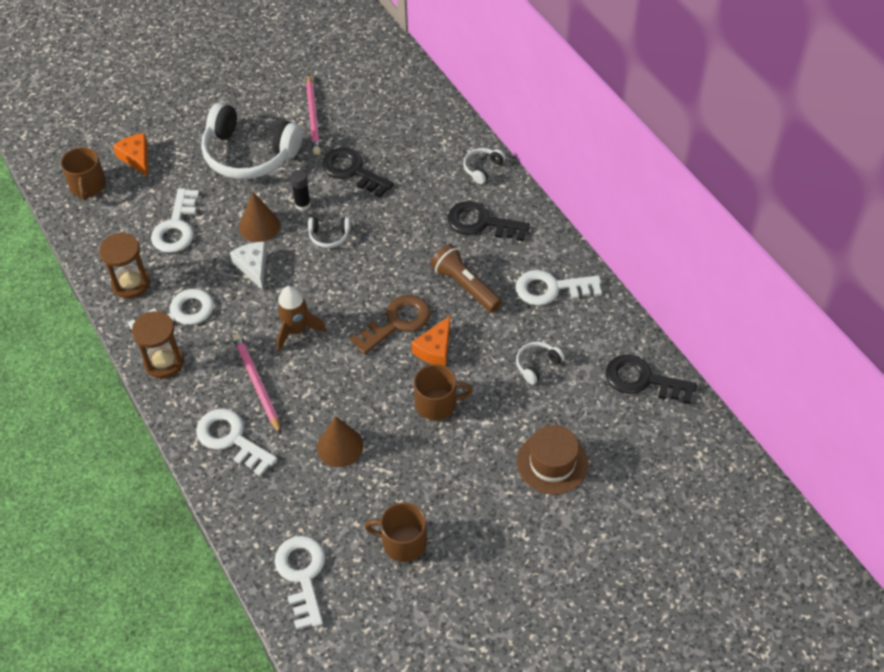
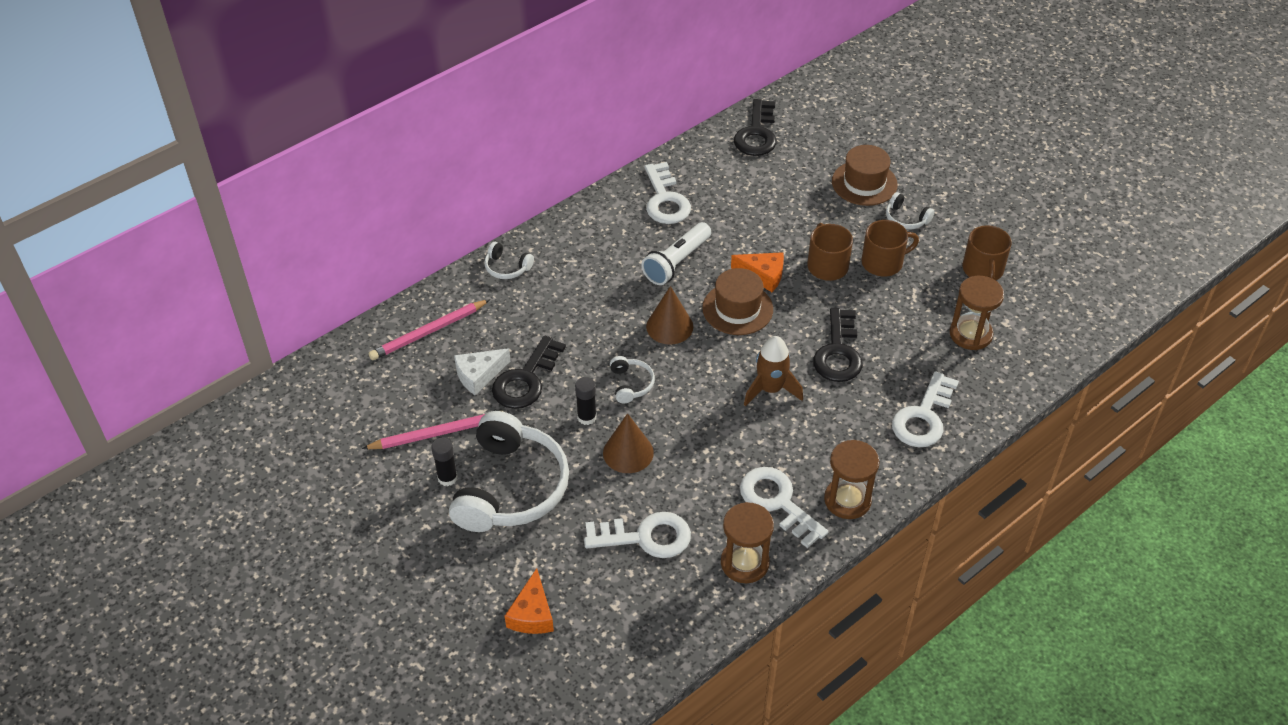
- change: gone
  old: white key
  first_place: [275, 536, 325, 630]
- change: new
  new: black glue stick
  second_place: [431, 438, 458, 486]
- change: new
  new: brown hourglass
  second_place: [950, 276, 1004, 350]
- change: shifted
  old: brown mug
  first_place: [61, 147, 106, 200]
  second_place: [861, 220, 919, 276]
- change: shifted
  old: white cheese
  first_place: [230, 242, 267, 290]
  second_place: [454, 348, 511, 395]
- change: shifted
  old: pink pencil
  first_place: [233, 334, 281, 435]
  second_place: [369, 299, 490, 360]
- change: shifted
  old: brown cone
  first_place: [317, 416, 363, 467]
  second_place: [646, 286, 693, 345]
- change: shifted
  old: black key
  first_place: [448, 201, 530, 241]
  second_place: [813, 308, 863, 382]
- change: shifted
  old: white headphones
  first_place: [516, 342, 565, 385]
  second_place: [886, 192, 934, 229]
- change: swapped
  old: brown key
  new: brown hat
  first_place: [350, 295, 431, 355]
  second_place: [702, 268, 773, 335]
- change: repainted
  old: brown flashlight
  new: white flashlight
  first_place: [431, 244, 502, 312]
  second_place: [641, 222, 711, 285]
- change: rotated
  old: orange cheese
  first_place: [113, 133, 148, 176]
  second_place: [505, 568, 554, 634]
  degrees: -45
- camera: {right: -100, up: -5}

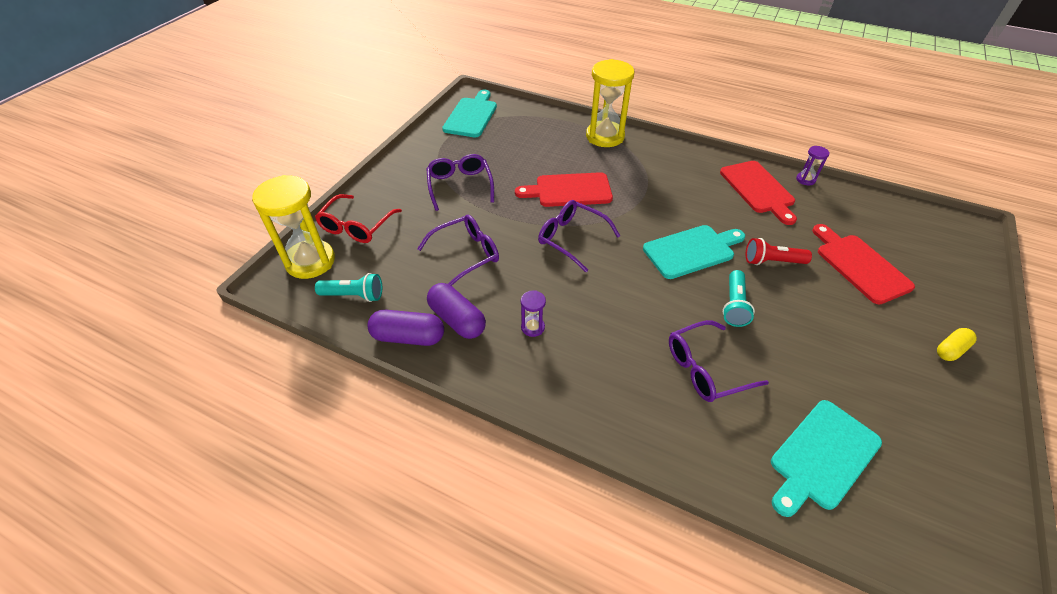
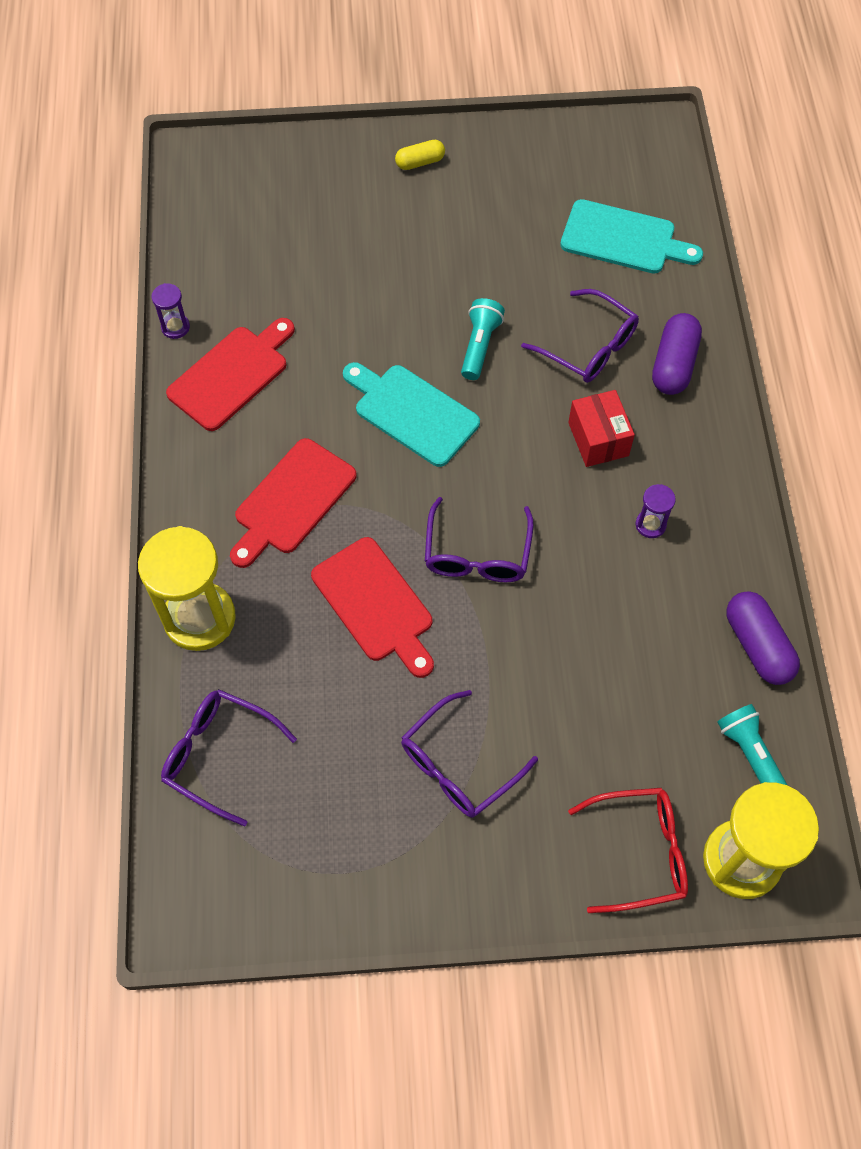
- change: gone
  old: turquoise cutting board
  first_place: [442, 90, 497, 137]
- change: gone
  old: red flashlight
  first_place: [746, 238, 812, 265]
- change: new
  new: red box
  second_place: [568, 390, 635, 467]
- change: shifted
  old: purple glasses
  first_place: [417, 215, 499, 286]
  second_place: [161, 689, 297, 827]
- change: shifted
  old: purple capsule
  first_place: [427, 283, 486, 339]
  second_place: [652, 313, 702, 395]
- change: shifted
  old: red cutting board
  first_place: [812, 224, 915, 305]
  second_place: [230, 438, 357, 568]
- change: rotated
  old: turquoise flashlight
  first_place: [722, 270, 755, 327]
  second_place: [461, 298, 505, 380]
  degrees: -60
- change: rotated
  old: yellow capsule
  first_place: [937, 328, 977, 361]
  second_place: [395, 140, 445, 170]
  degrees: -45
- camera: {right: -120, up: 15}

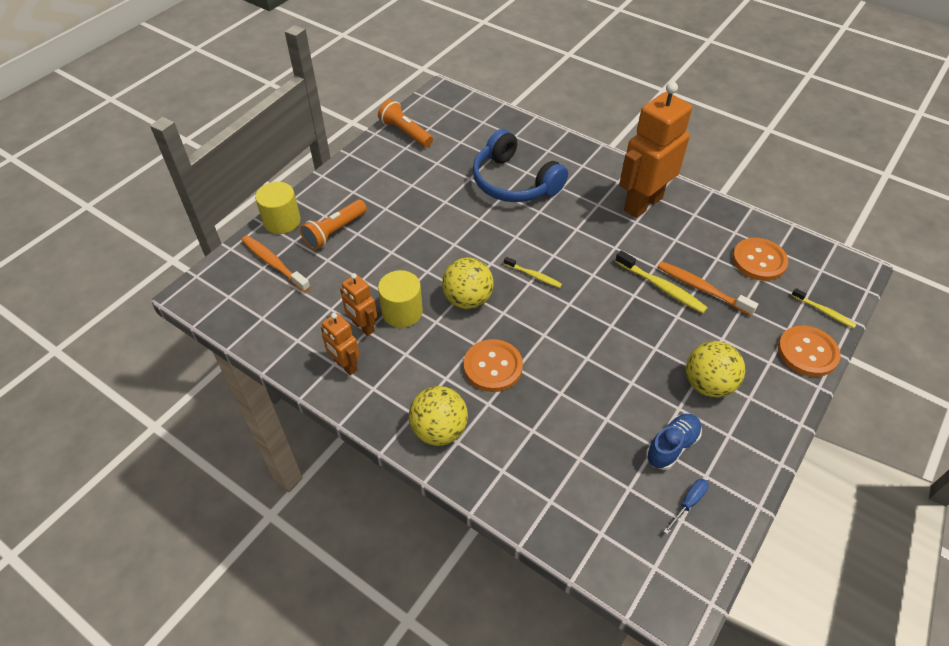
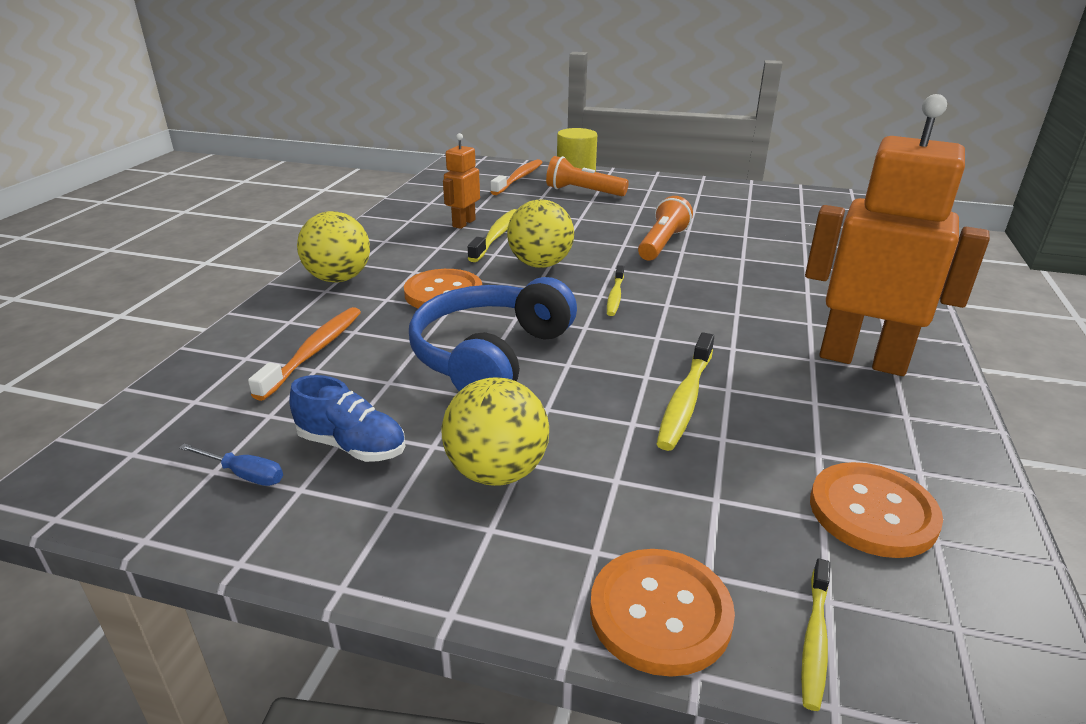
- change: gone
  old: orange robot
  first_place: [321, 313, 360, 375]
- change: shifted
  old: orange flashlight
  first_place: [378, 99, 433, 147]
  second_place: [638, 196, 693, 261]
- change: shifted
  old: blue headphones
  first_place: [472, 129, 568, 202]
  second_place: [409, 277, 577, 392]
- change: shifted
  old: orange toothbrush
  first_place: [657, 261, 758, 316]
  second_place: [248, 307, 361, 401]
- change: swapped
  old: yellow cylinder
  new: yellow toothbrush
  first_place: [378, 270, 423, 328]
  second_place: [468, 209, 517, 262]
- camera: {right: 70, up: -20}

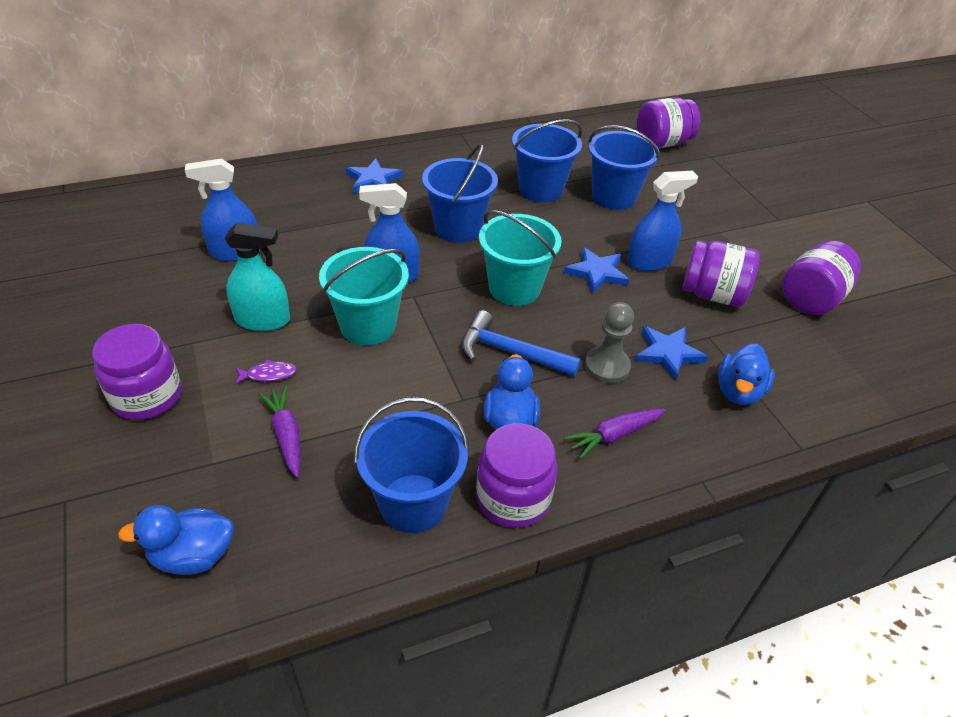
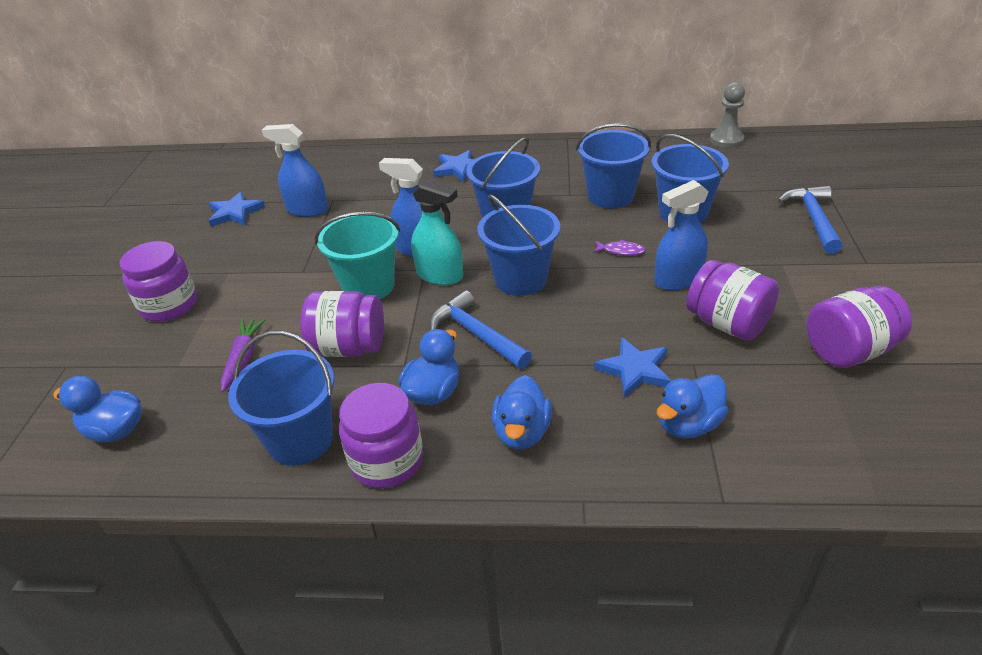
- change: new
  new: blue hammer
  second_place: [778, 186, 843, 254]
- change: shifted
  old: turquoise spray bottle
  first_place: [225, 222, 290, 331]
  second_place: [411, 179, 463, 285]
- change: shifted
  old: purple fish
  first_place: [235, 359, 297, 385]
  second_place: [593, 240, 645, 255]
- change: shifted
  old: blue star
  first_place: [564, 247, 629, 294]
  second_place: [209, 191, 265, 227]
- change: shifted
  old: grey pawn
  first_place: [585, 302, 634, 383]
  second_place: [710, 82, 745, 148]
- change: shifted
  old: purple jar
  first_place: [637, 98, 700, 148]
  second_place: [301, 291, 384, 357]
- change: swapped
  old: purple carrot
  new: blue duck
  first_place: [564, 409, 666, 459]
  second_place: [492, 375, 552, 449]
- change: repainted
  old: turquoise bucket
  new: blue bucket
  first_place: [479, 210, 562, 306]
  second_place: [478, 194, 560, 296]
- change: rotated
  old: blue spray bottle
  first_place: [627, 171, 698, 271]
  second_place: [654, 180, 709, 291]
  degrees: 150
- camera: {right: 30, up: -5}

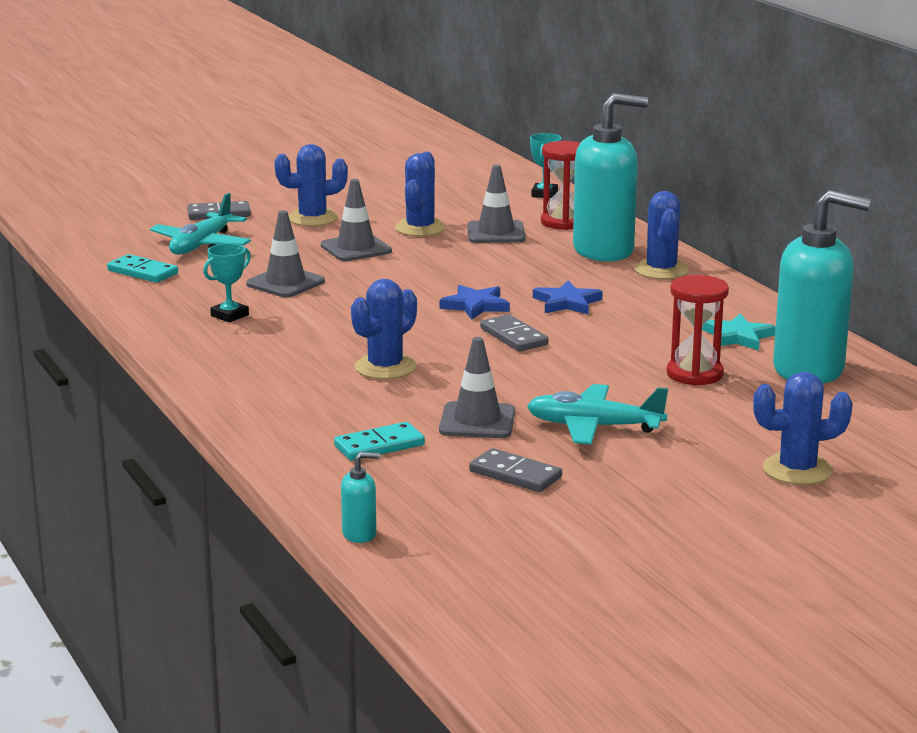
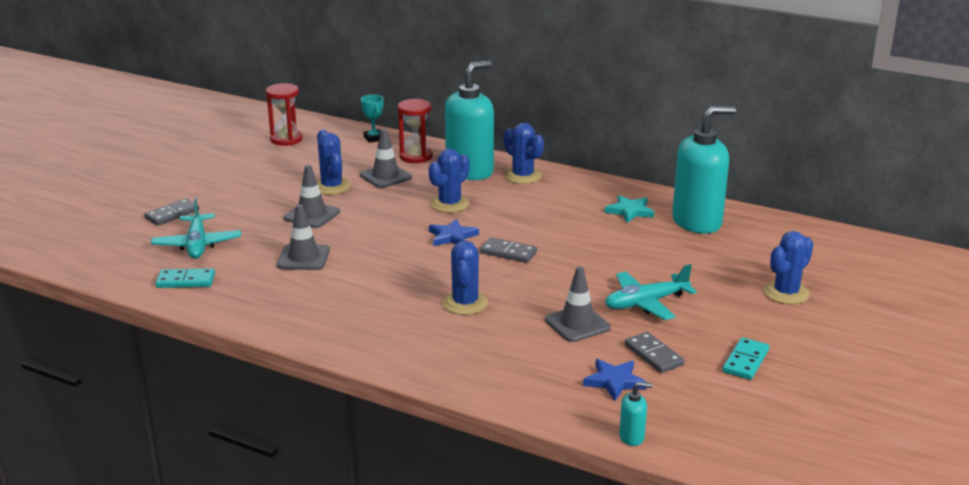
- change: gone
  old: turquoise trophy
  first_place: [203, 243, 251, 322]
- change: shifted
  old: blue cactus
  first_place: [274, 144, 348, 226]
  second_place: [429, 149, 470, 213]
- change: shifted
  old: turquoise domino
  first_place: [334, 422, 425, 461]
  second_place: [723, 337, 769, 380]
- change: shifted
  old: blue star
  first_place: [533, 281, 603, 314]
  second_place: [583, 359, 647, 401]
- change: shifted
  old: red hourglass
  first_place: [667, 275, 729, 386]
  second_place: [266, 83, 302, 146]
- change: rotated
  old: turquoise soap dispenser
  first_place: [341, 452, 380, 543]
  second_place: [619, 382, 652, 446]
  degrees: 45
- change: rotated
  old: grey domino
  first_place: [469, 448, 562, 492]
  second_place: [625, 332, 685, 373]
  degrees: 60
- camera: {right: -35, up: 5}

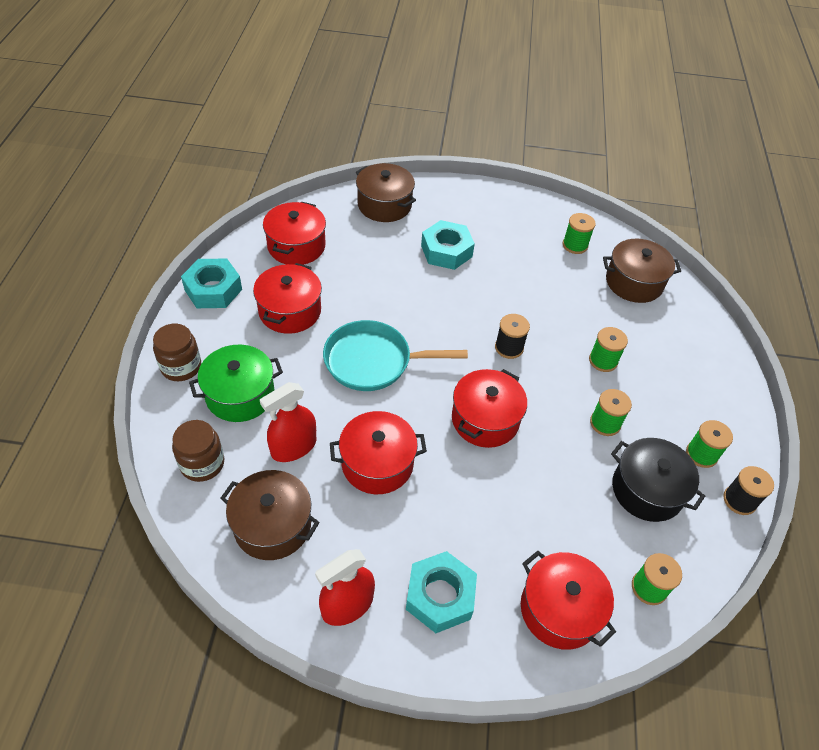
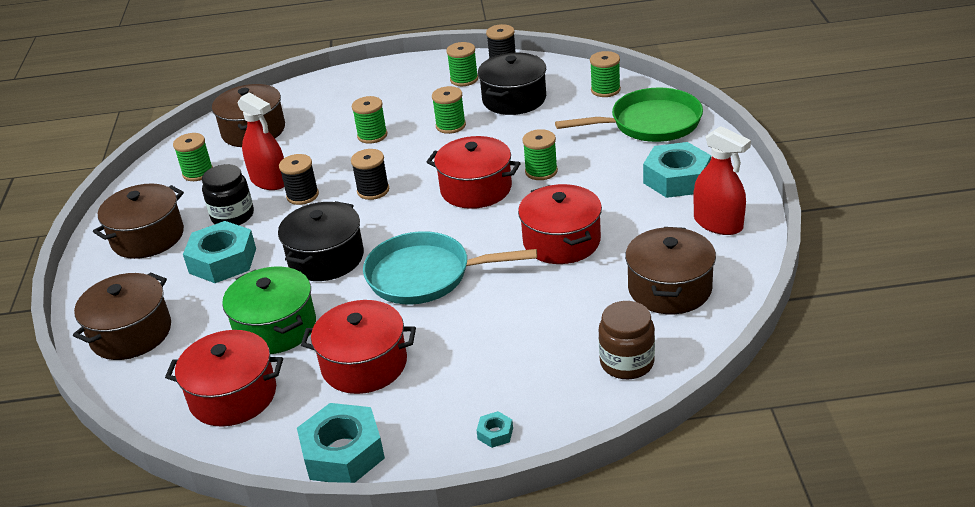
- change: new
  new: brown pot
  second_place: [93, 183, 184, 259]
- change: new
  new: black jar
  second_place: [202, 164, 254, 225]
- change: new
  new: black pot
  second_place: [278, 201, 364, 281]
- change: new
  new: black spool
  second_place: [279, 154, 319, 205]
- change: new
  new: green spool
  second_place: [522, 129, 558, 180]
- change: shifted
  old: green pot
  first_place: [189, 345, 283, 422]
  second_place: [222, 266, 316, 354]
- change: shifted
  old: red spray bottle
  first_place: [260, 382, 316, 462]
  second_place: [238, 92, 284, 190]
- change: swapped
  old: brown jar
  new: turquoise nut
  first_place: [153, 324, 201, 381]
  second_place: [476, 411, 513, 448]
- change: swapped
  old: red pot
  new: green pan
  first_place: [521, 551, 616, 650]
  second_place: [555, 87, 703, 142]
- change: rotated
  old: turquoise pan
  first_place: [323, 320, 468, 391]
  second_place: [363, 231, 537, 305]
  degrees: 105
- camera: {right: -95, up: -15}

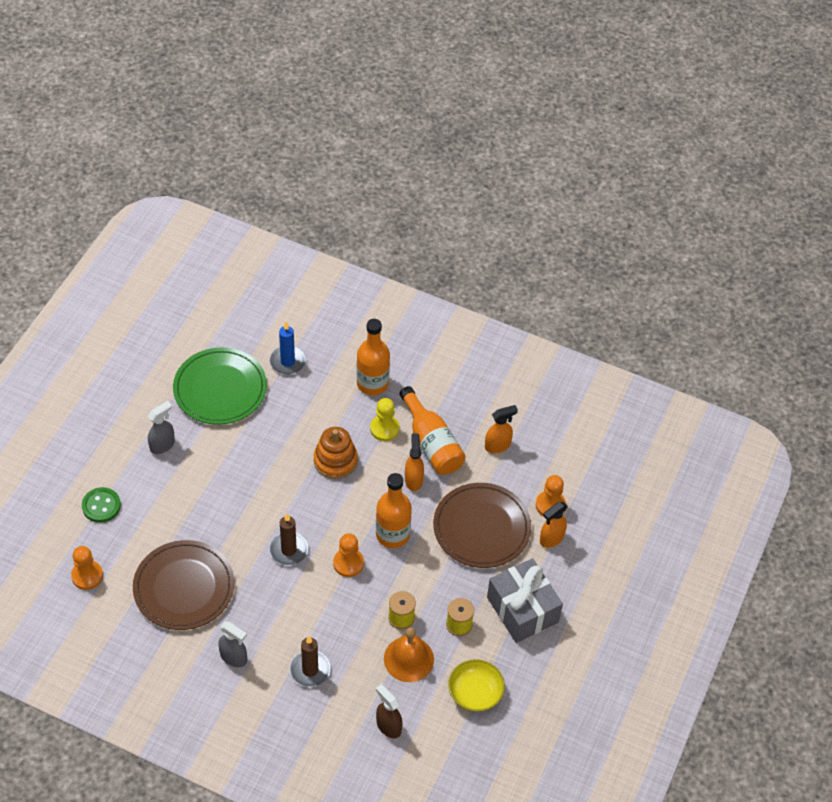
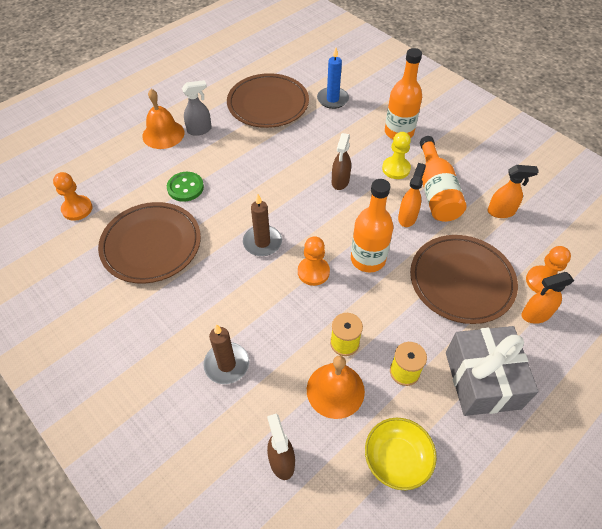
- change: gone
  old: grey spray bottle
  first_place: [218, 621, 247, 667]
- change: new
  new: orange bell
  second_place: [142, 89, 184, 149]
- change: shifted
  old: green button
  first_place: [82, 487, 121, 523]
  second_place: [167, 172, 204, 202]
- change: swapped
  old: orange stacking toy
  new: brown spray bottle
  first_place: [314, 427, 358, 479]
  second_place: [332, 133, 351, 190]
- change: repainted
  old: green plate
  new: brown plate
  first_place: [173, 347, 267, 425]
  second_place: [227, 73, 309, 128]
- camera: {right: 25, up: 0}

